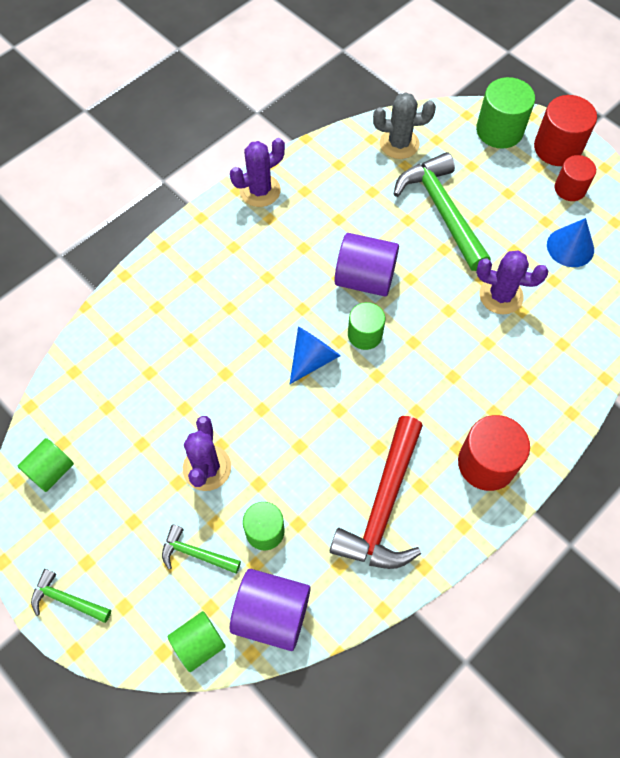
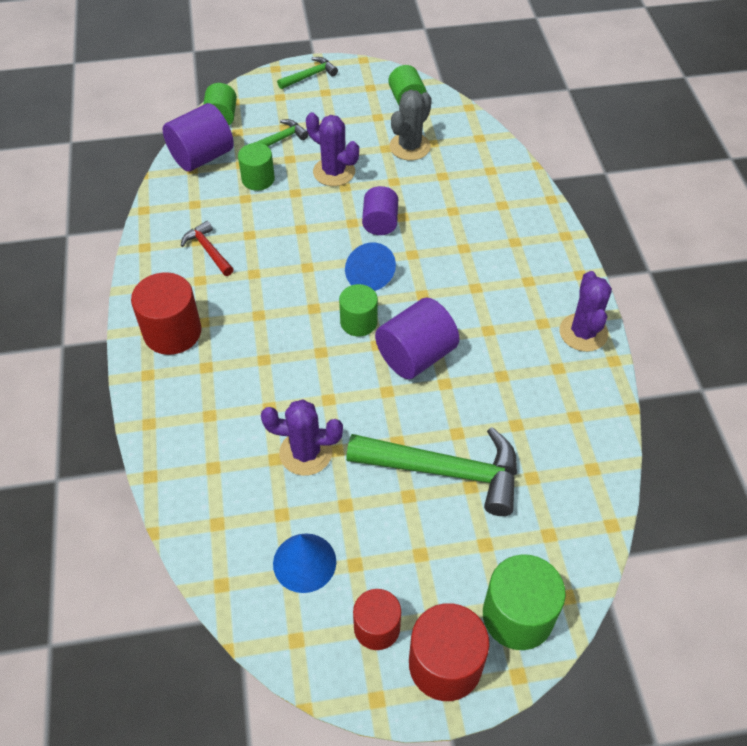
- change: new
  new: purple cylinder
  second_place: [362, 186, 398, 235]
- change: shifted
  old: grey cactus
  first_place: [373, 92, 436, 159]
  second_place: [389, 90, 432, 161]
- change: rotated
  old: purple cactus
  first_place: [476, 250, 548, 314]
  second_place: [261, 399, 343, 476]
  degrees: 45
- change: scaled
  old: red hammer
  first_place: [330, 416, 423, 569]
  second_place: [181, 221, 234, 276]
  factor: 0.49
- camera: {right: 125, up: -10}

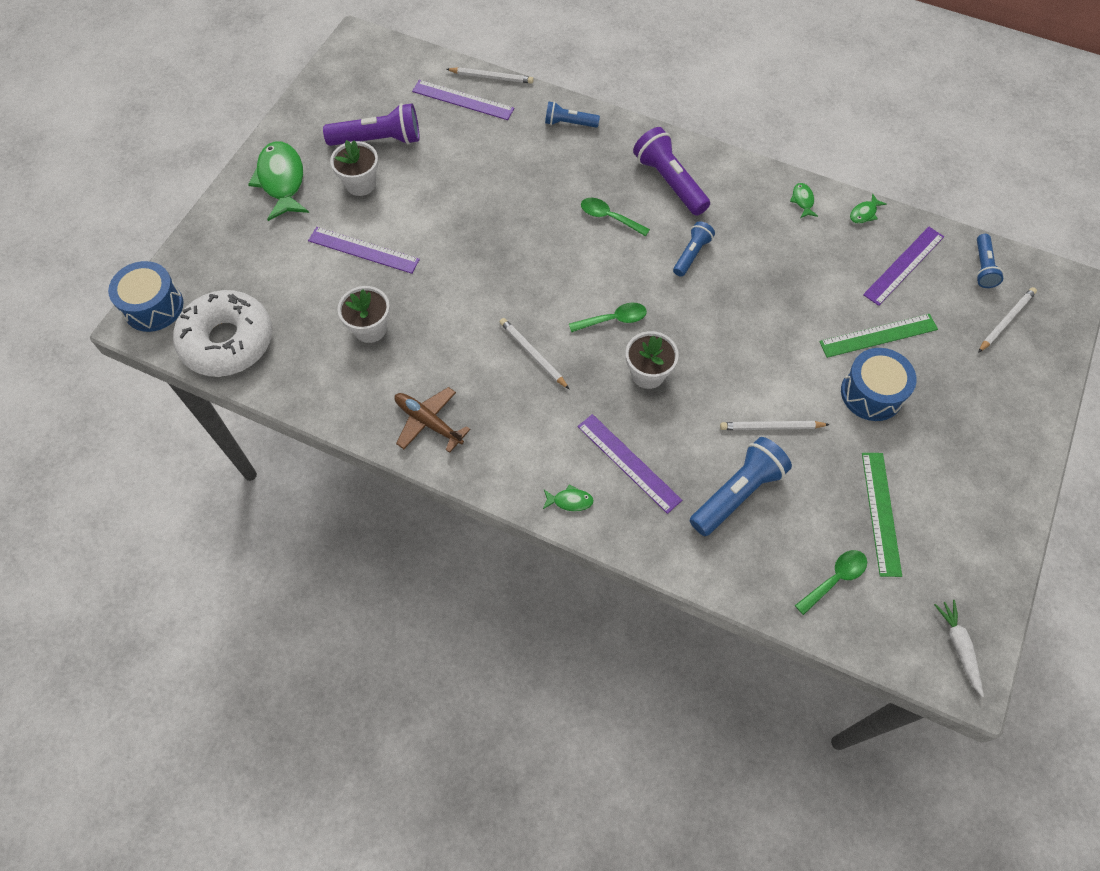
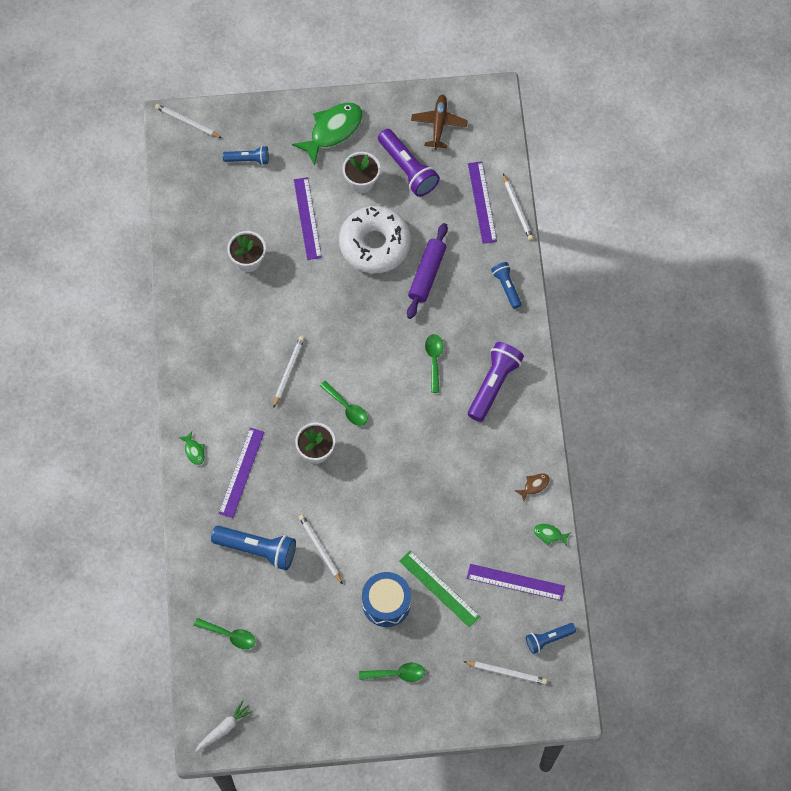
- change: gone
  old: green ruler
  first_place: [862, 453, 902, 577]
- change: new
  new: green spoon
  second_place: [359, 663, 425, 682]
- change: new
  new: purple rolling pin
  second_place: [407, 223, 448, 319]
- change: shifted
  old: white donut
  first_place: [173, 290, 272, 377]
  second_place: [339, 206, 411, 273]
- change: shifted
  old: brown plane
  first_place: [394, 387, 470, 453]
  second_place: [411, 95, 468, 150]
- change: shifted
  old: blue flashlight
  first_place: [673, 221, 715, 277]
  second_place: [223, 146, 269, 165]
- change: swapped
  old: blue drum
  new: white pencil
  first_place: [108, 261, 184, 332]
  second_place: [155, 104, 222, 138]
- change: repainted
  old: green fish
  new: brown fish
  first_place: [790, 183, 818, 218]
  second_place: [515, 473, 550, 501]
- camera: {right: 60, up: 5}

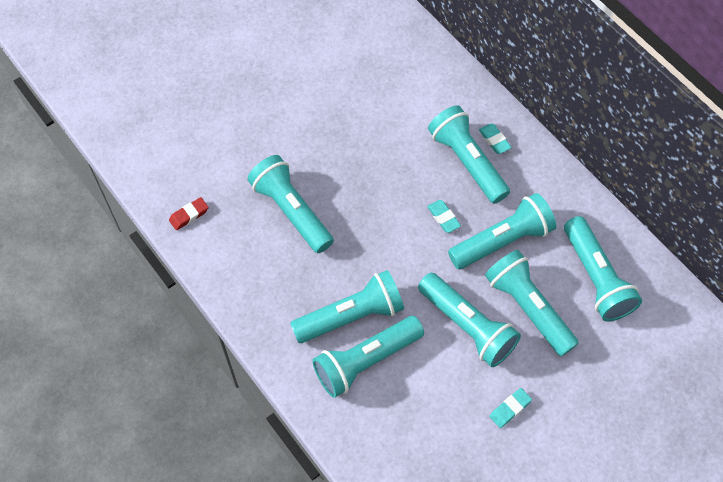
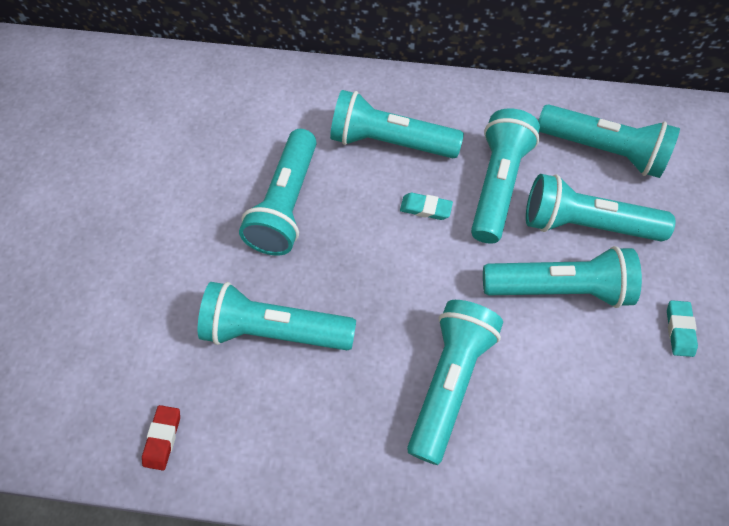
- change: gone
  old: turquoise eraser
  first_place: [479, 124, 512, 154]
- change: shifted
  old: turquoise flashlight
  first_place: [312, 316, 424, 398]
  second_place: [239, 129, 317, 255]
- camera: {right: -45, up: 0}

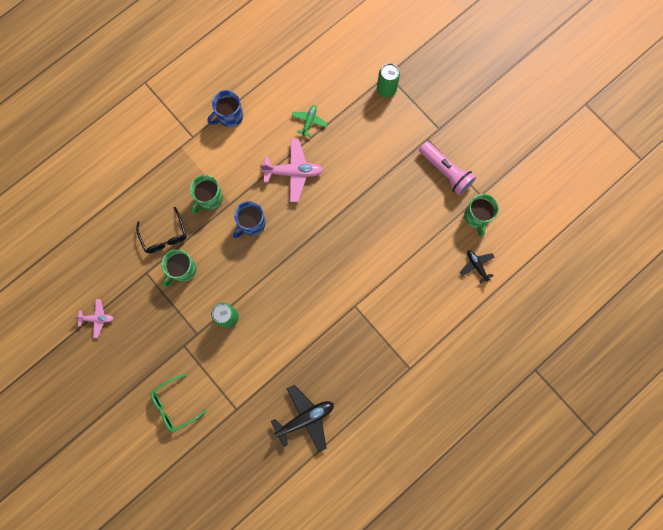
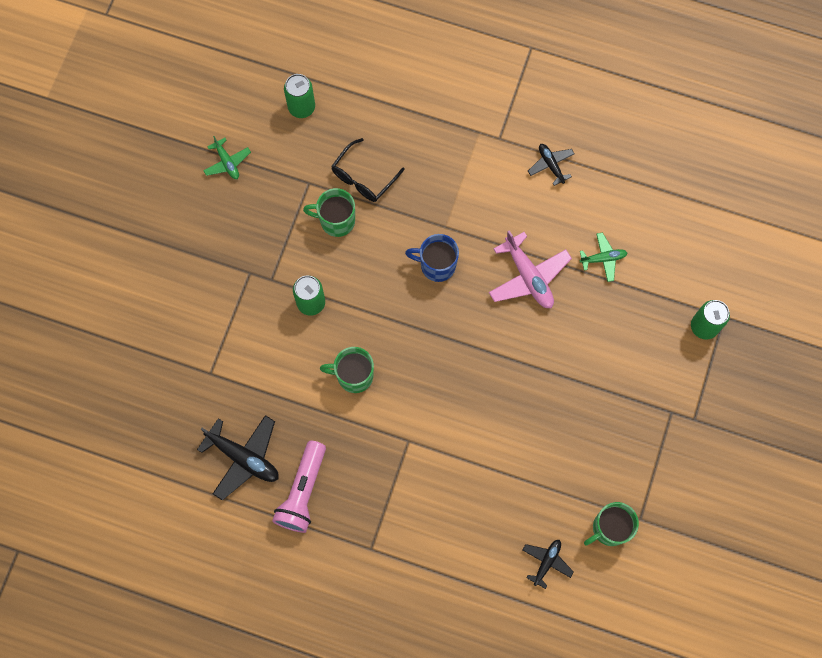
- change: gone
  old: green glasses
  first_place: [151, 374, 207, 432]
- change: new
  new: green can
  second_place: [284, 74, 315, 118]
- change: shifted
  old: green mug
  first_place: [190, 175, 223, 214]
  second_place: [320, 347, 374, 393]
- change: shifted
  old: pink flashlight
  first_place: [419, 141, 476, 196]
  second_place: [272, 440, 326, 533]
- change: swapped
  old: blue mug
  new: black plane
  first_place: [207, 90, 243, 127]
  second_place: [528, 144, 574, 186]
- change: repainted
  old: pink plane
  new: green plane
  first_place: [73, 299, 114, 338]
  second_place: [203, 136, 251, 179]
- camera: {right: 60, up: -5}

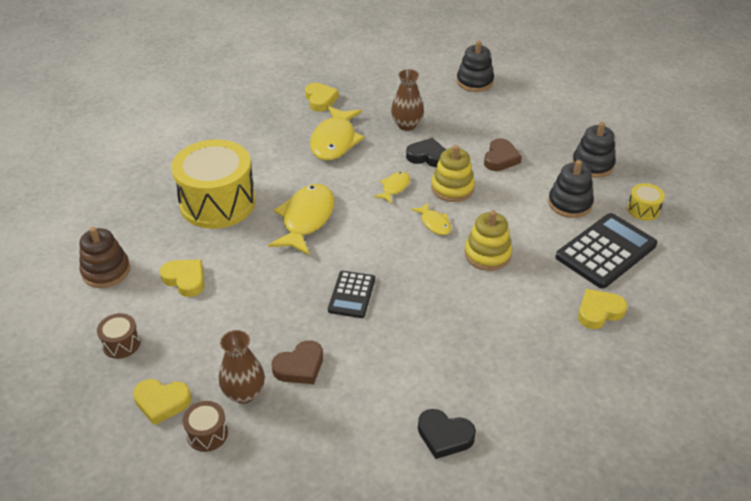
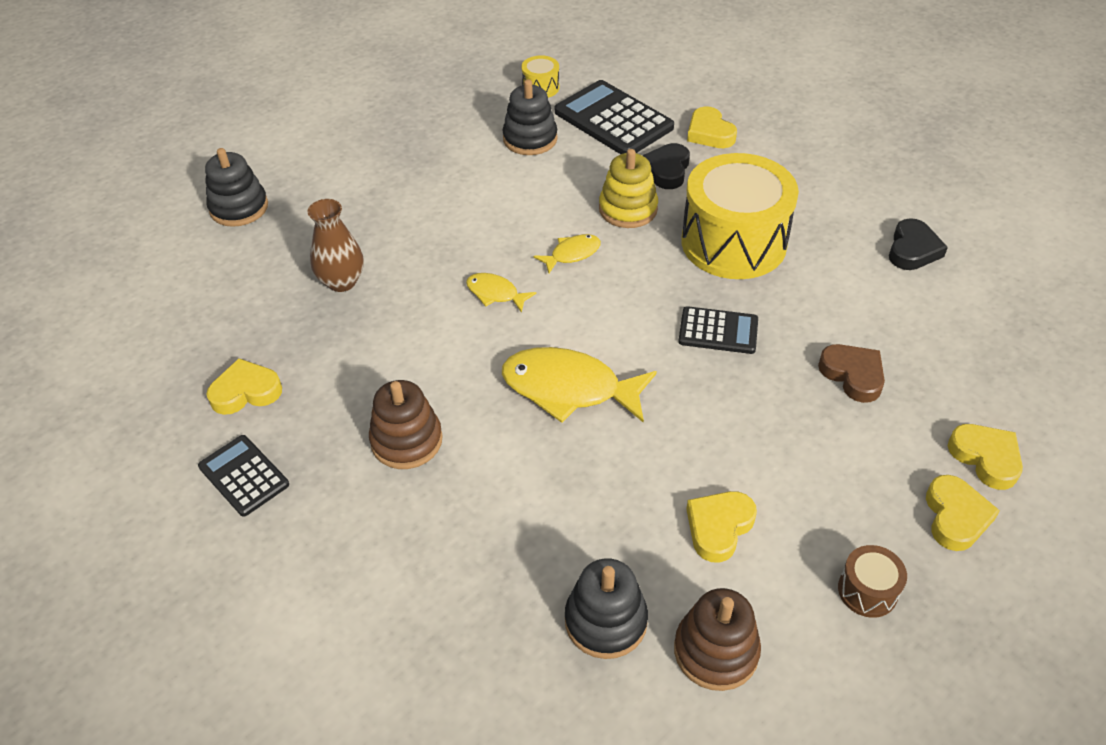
- change: gone
  old: brown vase
  first_place: [219, 330, 265, 404]
- change: gone
  old: yellow fish
  first_place: [310, 106, 365, 160]
- change: gone
  old: yellow stacking toy
  first_place: [431, 145, 475, 202]
- change: gone
  old: brown heart
  first_place: [484, 138, 522, 171]
- change: new
  new: black calculator
  second_place: [198, 435, 289, 517]
- change: new
  new: brown stacking toy
  second_place: [369, 380, 443, 469]
- change: shifted
  old: yellow drum
  first_place: [171, 139, 256, 229]
  second_place: [682, 153, 799, 279]
- change: shifted
  old: black heart
  first_place: [406, 138, 446, 167]
  second_place: [642, 143, 690, 189]
- change: shifted
  old: black stacking toy
  first_place: [572, 122, 616, 178]
  second_place: [565, 558, 648, 659]
- change: swapped
  old: brown drum
  new: yellow heart
  first_place: [183, 401, 228, 452]
  second_place: [948, 424, 1023, 490]
- camera: {right: -90, up: 5}

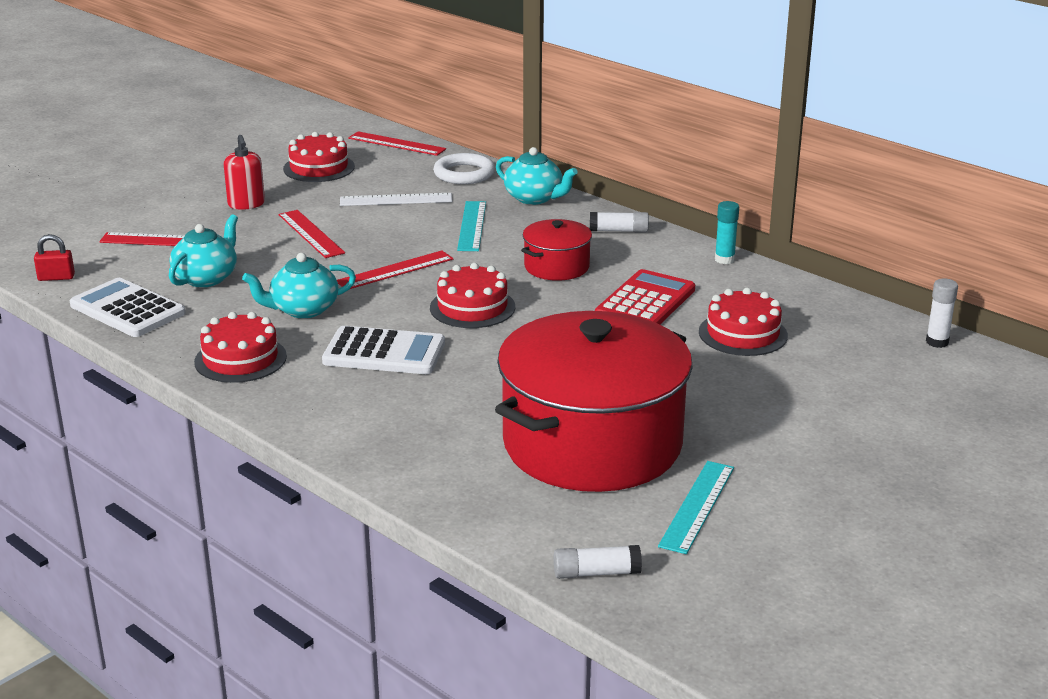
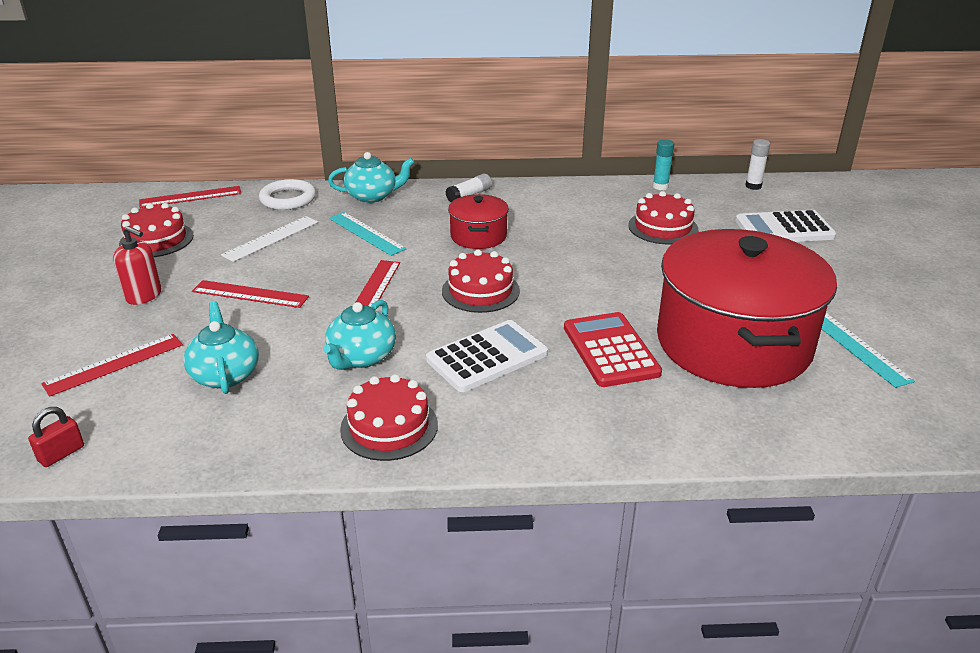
- change: gone
  old: white glue stick
  first_place: [554, 545, 642, 579]
- change: shifted
  old: white calculator
  first_place: [70, 278, 186, 337]
  second_place: [735, 210, 836, 242]
- change: shifted
  old: red calculator
  first_place: [595, 269, 695, 324]
  second_place: [564, 312, 662, 387]
- change: shifted
  old: turquoise glue stick
  first_place: [715, 201, 739, 264]
  second_place: [653, 139, 674, 190]
- camera: {right: -45, up: 5}

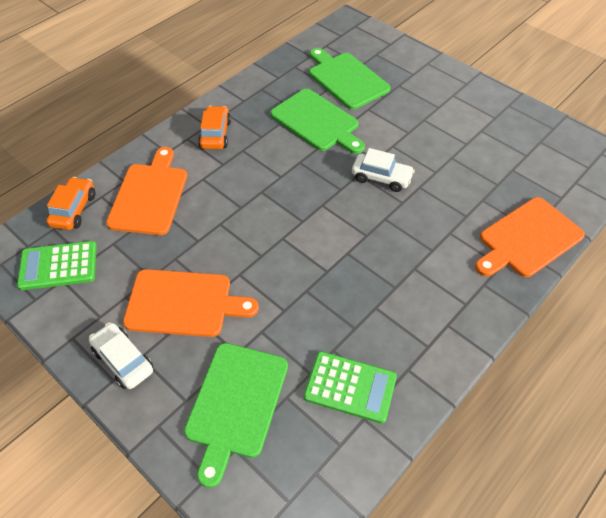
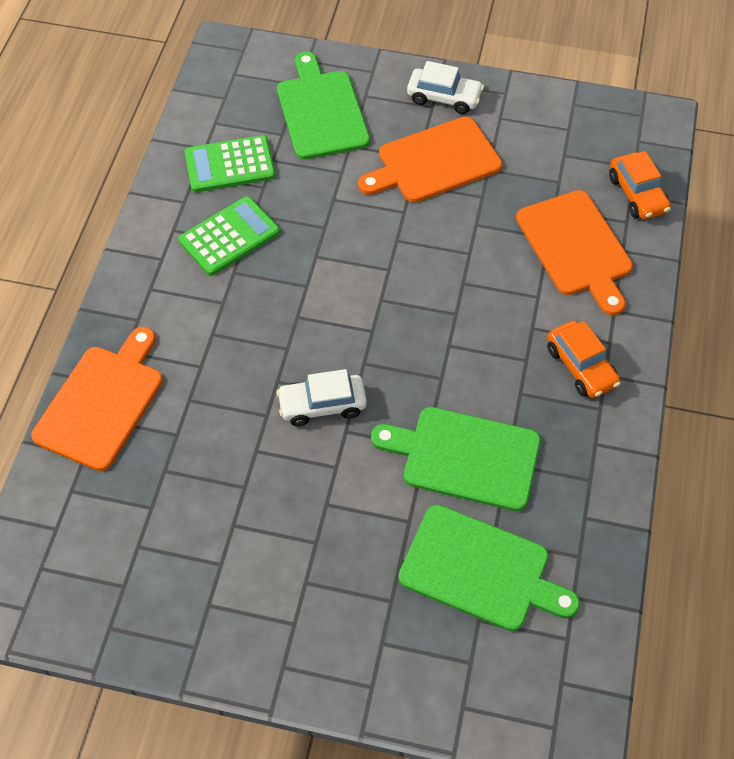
- change: shifted
  old: green calculator
  first_place: [17, 241, 97, 290]
  second_place: [178, 196, 280, 276]
- camera: {right: 150, up: 5}

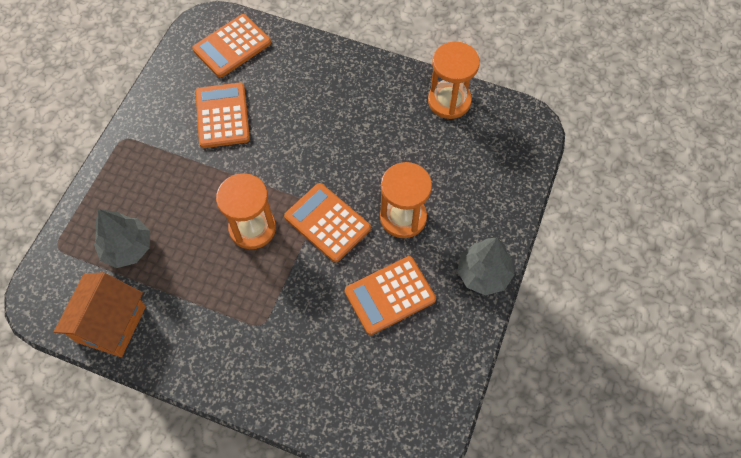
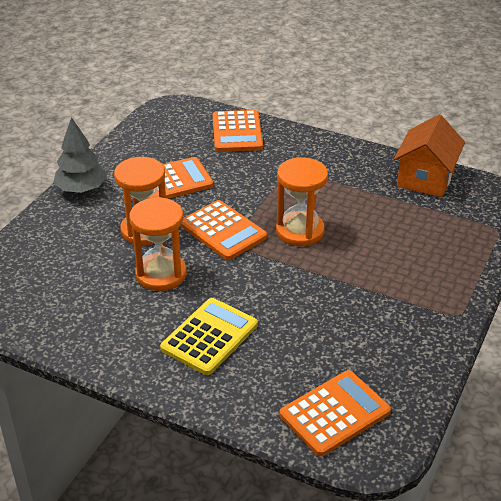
- change: gone
  old: grey tree
  first_place: [94, 209, 150, 268]
- change: new
  new: yellow calculator
  second_place: [160, 298, 258, 375]
- change: shifted
  old: orange calculator
  first_place: [195, 82, 250, 148]
  second_place: [213, 110, 263, 152]
- change: shifted
  old: orange hourglass
  first_place: [428, 42, 480, 119]
  second_place: [129, 197, 187, 291]
- camera: {right: -175, up: -25}

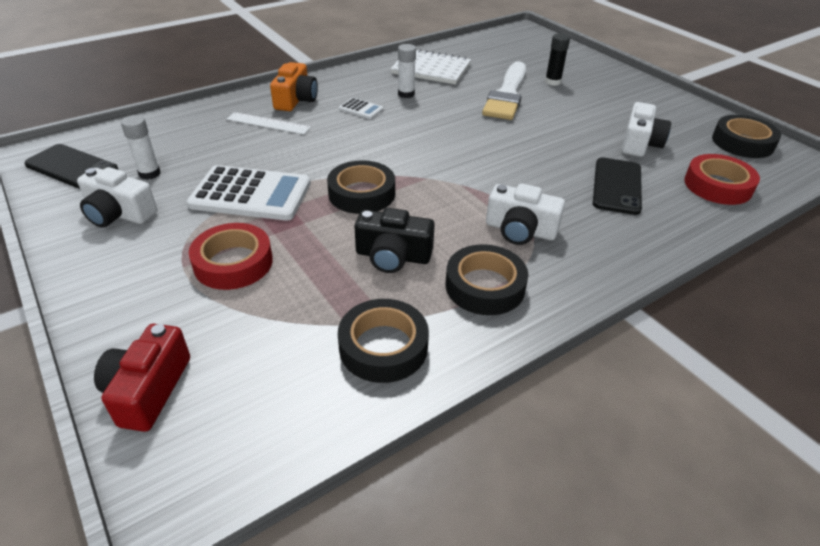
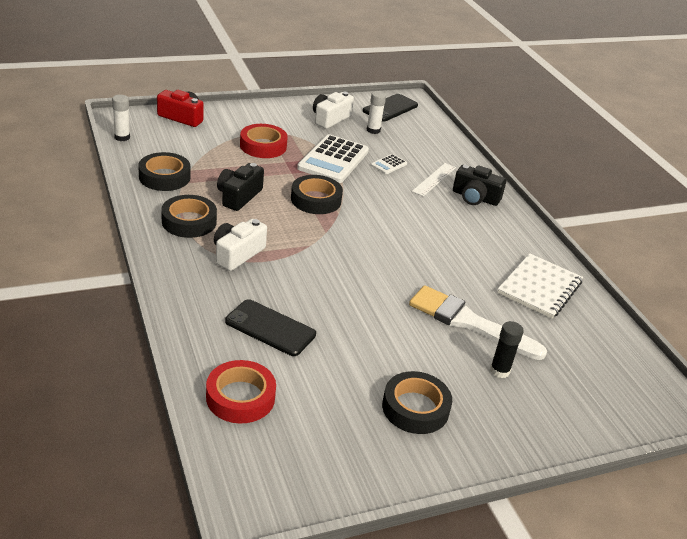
- change: gone
  old: white camera
  first_place: [622, 102, 671, 157]
- change: shifted
  old: white calculator
  first_place: [339, 98, 384, 119]
  second_place: [371, 154, 407, 174]
- change: shifted
  old: white glue stick
  first_place: [398, 44, 416, 98]
  second_place: [112, 95, 130, 141]
- change: shifted
  old: black tape
  first_place: [712, 115, 781, 158]
  second_place: [382, 371, 452, 434]
- change: repainted
  old: orange camera
  new: black camera
  first_place: [270, 62, 318, 111]
  second_place: [453, 165, 506, 206]
- camera: {right: 100, up: -5}

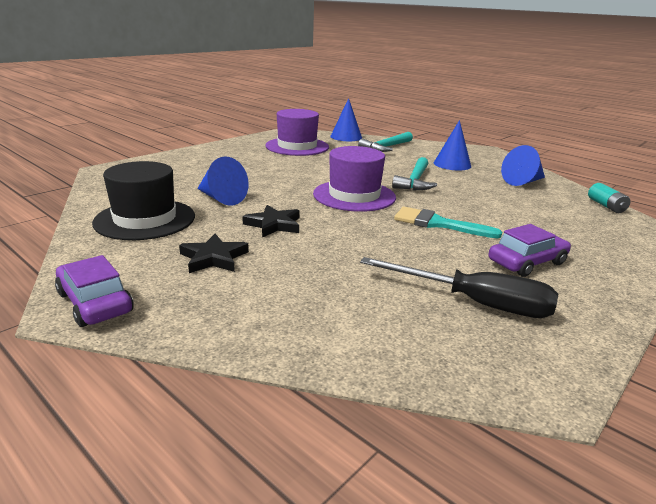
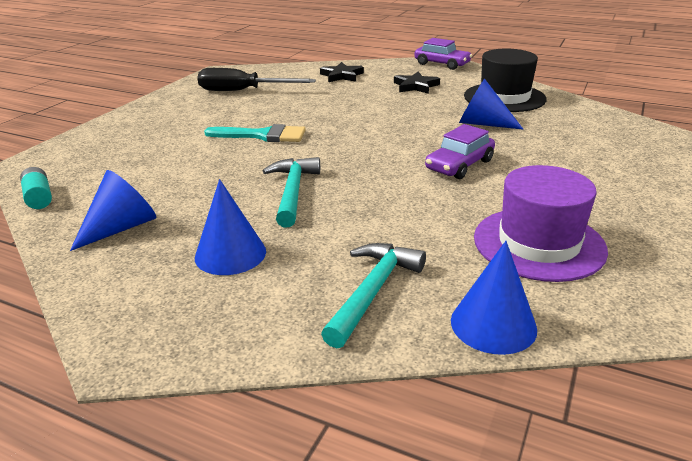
- change: gone
  old: purple hat
  first_place: [313, 146, 396, 212]
- change: shifted
  old: black star
  first_place: [242, 205, 300, 238]
  second_place: [320, 62, 364, 82]
- change: shifted
  old: purple car
  first_place: [488, 224, 571, 277]
  second_place: [425, 124, 495, 179]
- camera: {right: 165, up: 5}

